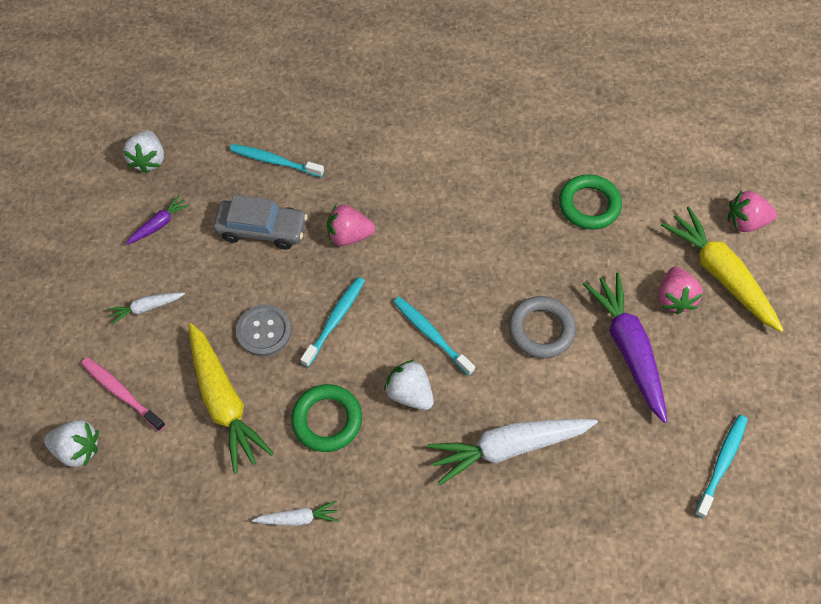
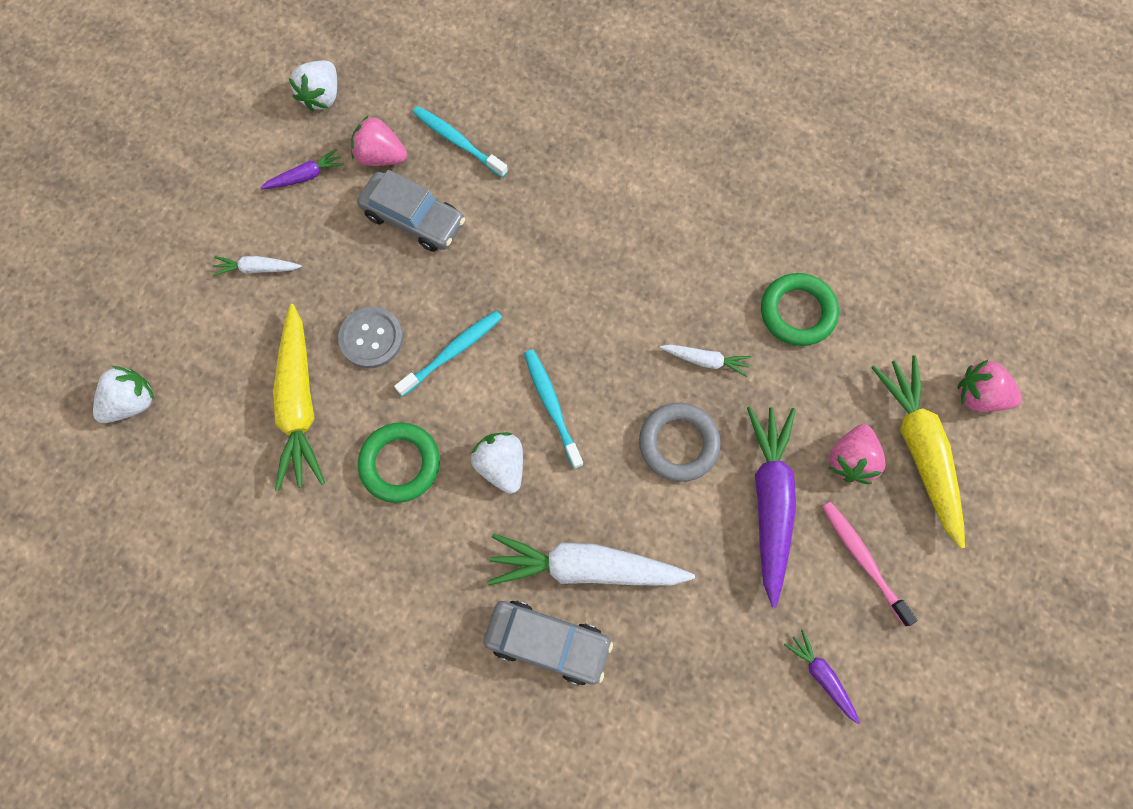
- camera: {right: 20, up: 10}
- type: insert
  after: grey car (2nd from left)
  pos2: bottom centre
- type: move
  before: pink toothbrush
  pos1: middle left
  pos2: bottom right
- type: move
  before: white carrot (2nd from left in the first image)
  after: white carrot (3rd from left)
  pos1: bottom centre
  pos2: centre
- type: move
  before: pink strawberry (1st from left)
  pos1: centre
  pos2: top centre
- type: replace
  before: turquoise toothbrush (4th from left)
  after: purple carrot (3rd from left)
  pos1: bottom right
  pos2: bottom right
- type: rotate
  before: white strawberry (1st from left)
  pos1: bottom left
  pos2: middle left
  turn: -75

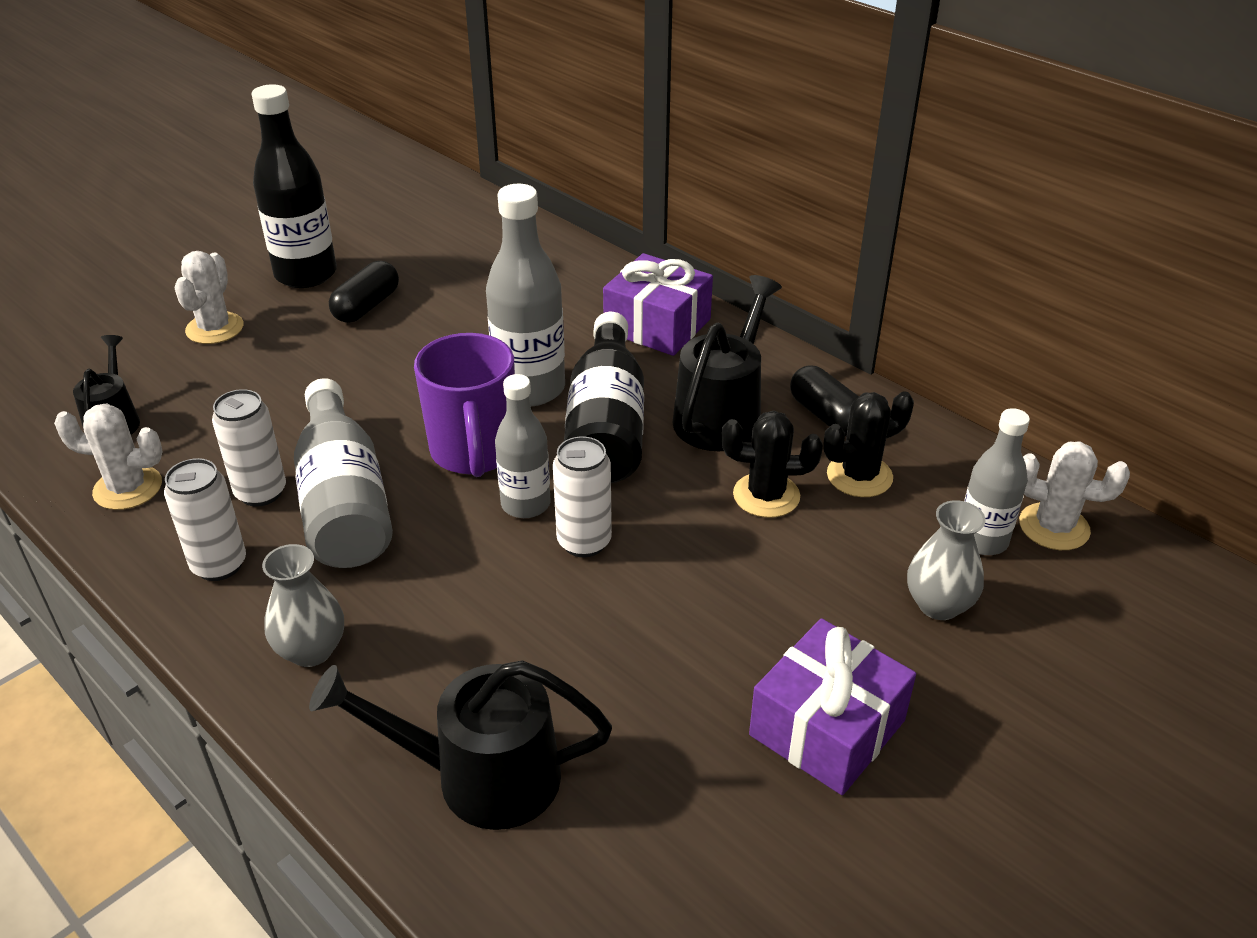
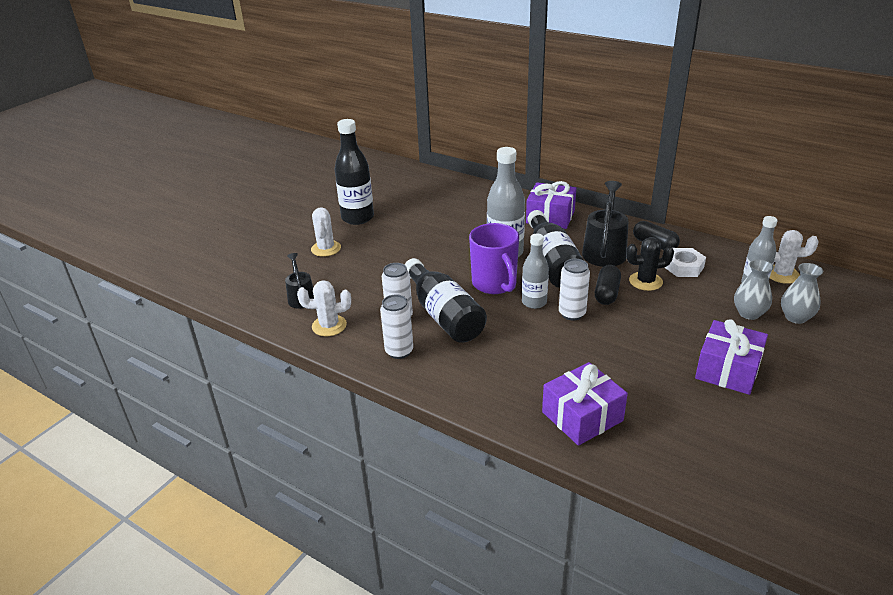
- camera: {right: -10, up: -5}
- type: move
  before: grey vase (1st from left in the first image)
  after: grey vase (2nd from left)
  pos1: middle left
  pos2: middle right
- type: move
  before: black capsule (1st from left)
  pos1: top left
  pos2: middle right
- type: replace
  before: black watering can (2nd from left)
  after: purple gift (2nd from left)
  pos1: bottom centre
  pos2: bottom centre
- type: replace
  before: black cactus (2nd from left)
  after: white nut
  pos1: middle right
  pos2: middle right
- type: recolor
  before: grey bottle (1st from left)
  after: black bottle (2nd from left)
  pos1: middle left
  pos2: centre

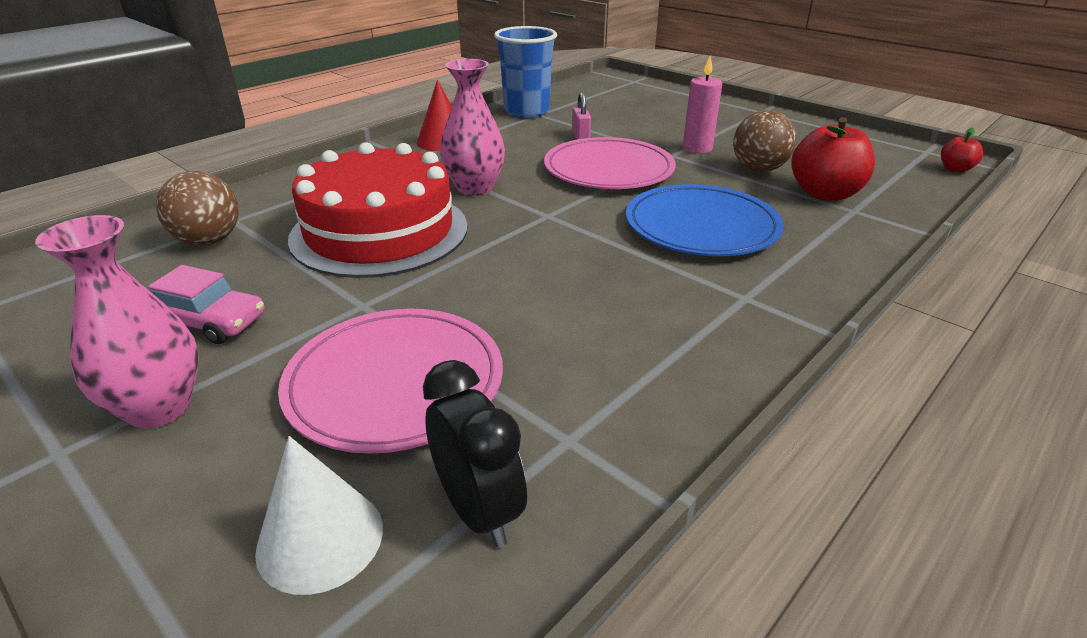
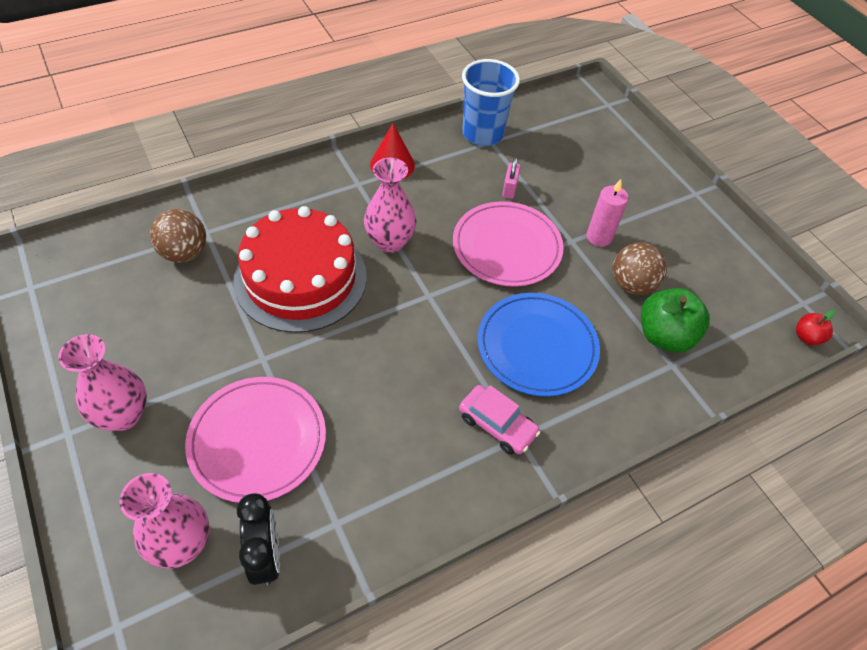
- camera: {right: 15, up: 20}
- type: move
  before: pink car
  pos1: middle left
  pos2: centre
- type: replace
  before: white cone
  after: pink vase (2nd from left)
  pos1: bottom left
  pos2: bottom left
- type: recolor
  before: red apple (1st from left)
  after: green apple
  pos1: top right
  pos2: middle right

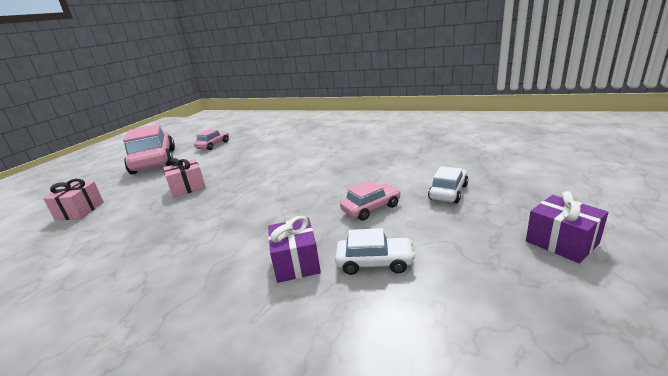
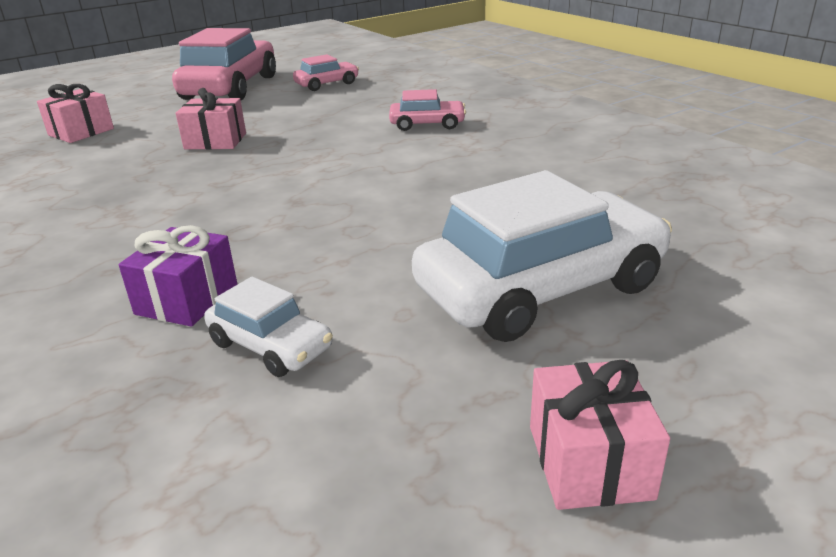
- camera: {right: 30, up: 5}
- type: move
  before: pink car (3rd from left)
  pos1: centre
  pos2: top centre
- type: recolor
  before: purple gift (2nd from left)
  after: pink gift (3rd from left)
  pos1: middle right
  pos2: bottom right
- type: resize
  before: white car (2nd from left)
  pos1: middle right
  pos2: centre
  scale: 2.06

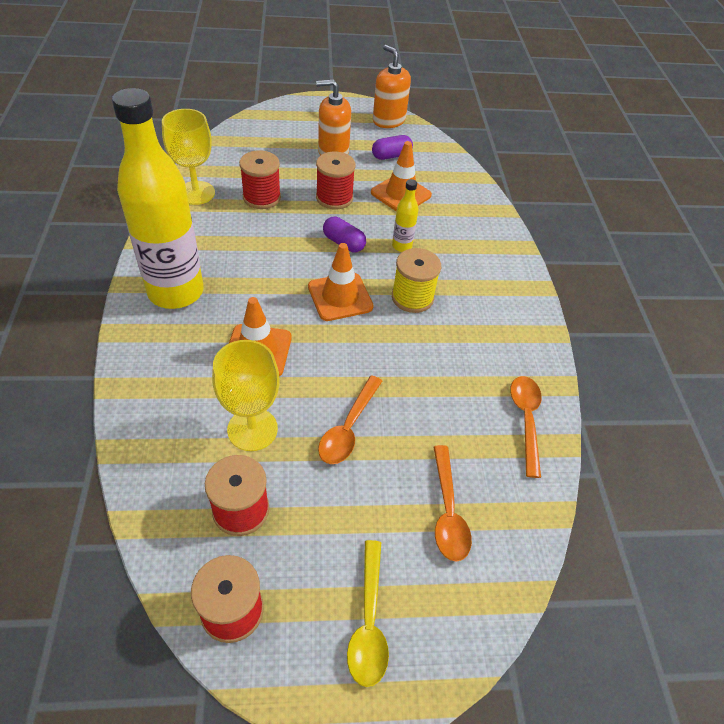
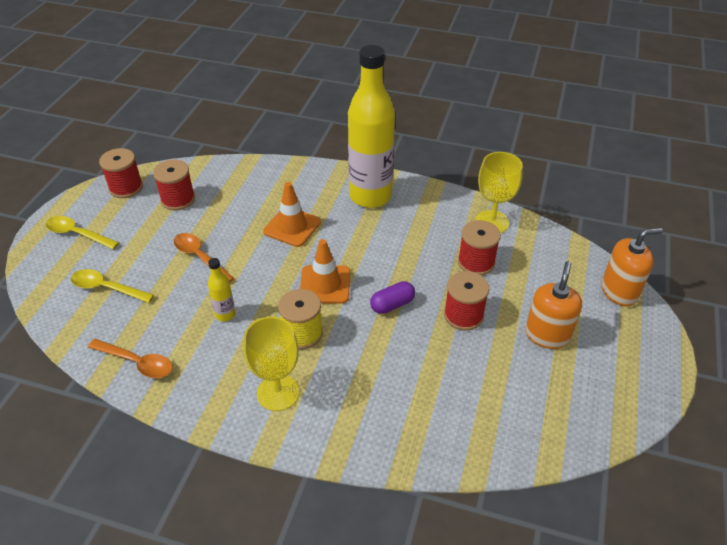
- camera: {right: 115, up: -5}
- type: delete
  before: orange traffic cone (3rd from left)
  pos1: top centre
- type: delete
  before: purple capsule (2nd from left)
  pos1: top centre
- type: move
  before: yellow goblet (2nd from left in the first image)
  after: yellow goblet (1st from left)
  pos1: centre
  pos2: bottom centre
- type: move
  before: orange soap dispenser (2nd from left)
  pos1: top centre
  pos2: middle right
- type: move
  before: yellow bottle (2nd from left in the first image)
  after: yellow bottle (1st from left)
  pos1: top centre
  pos2: middle left
- type: recolor
  before: orange spoon (2nd from left)
  after: yellow spoon (2nd from left)
  pos1: bottom centre
  pos2: middle left

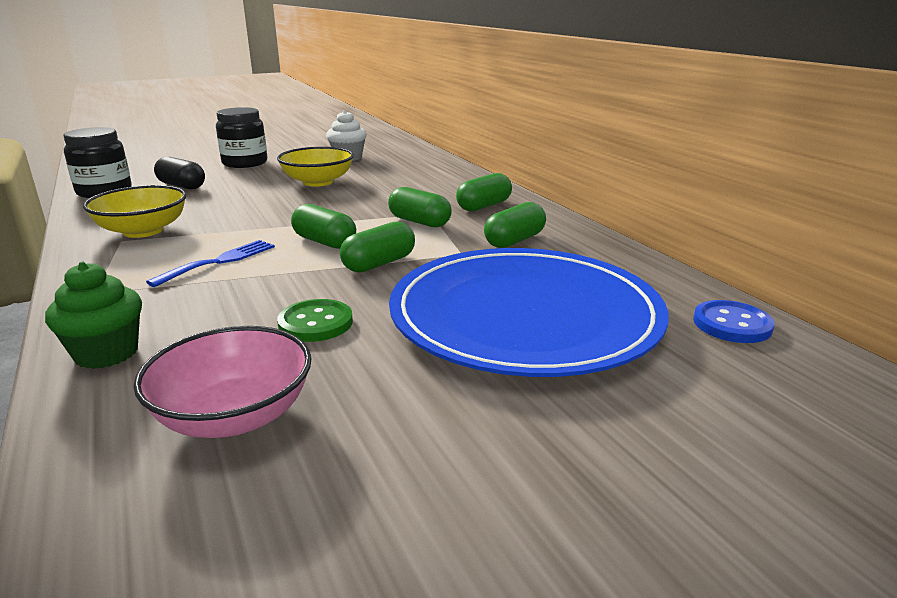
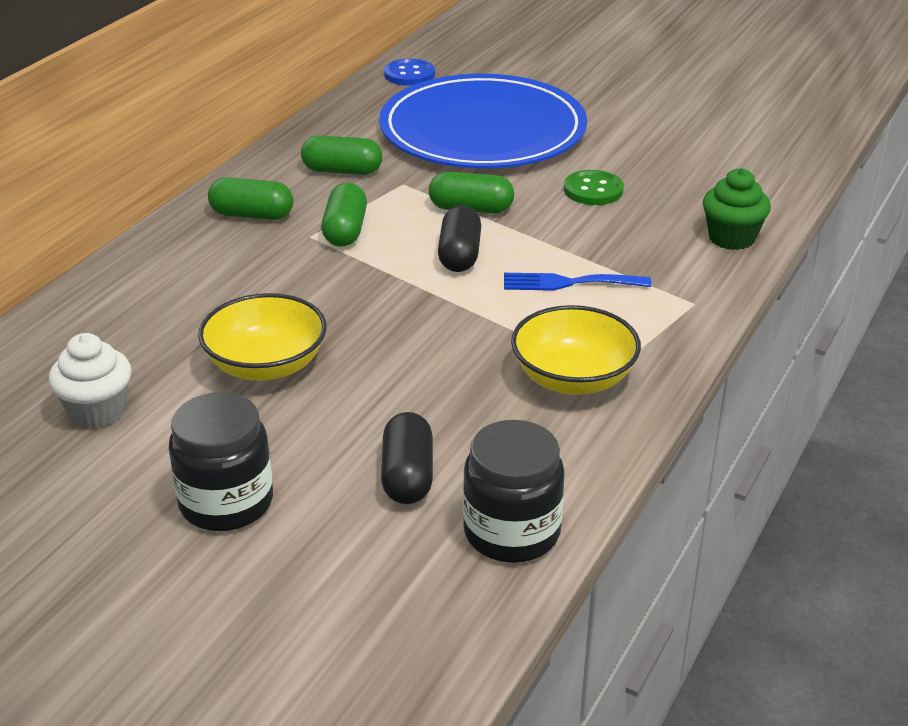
- camera: {right: -125, up: 10}
- type: delete
  before: pink bowl
  pos1: middle left
- type: recolor
  before: green capsule (1st from left)
  after: black capsule (2nd from left)
  pos1: centre
  pos2: top centre

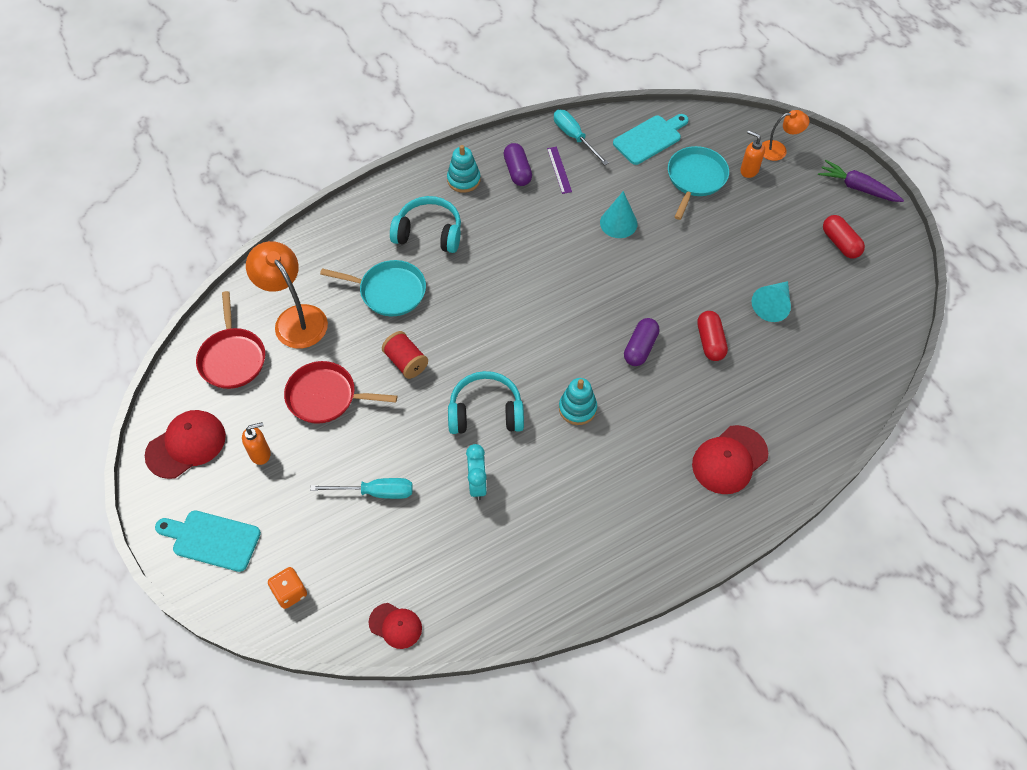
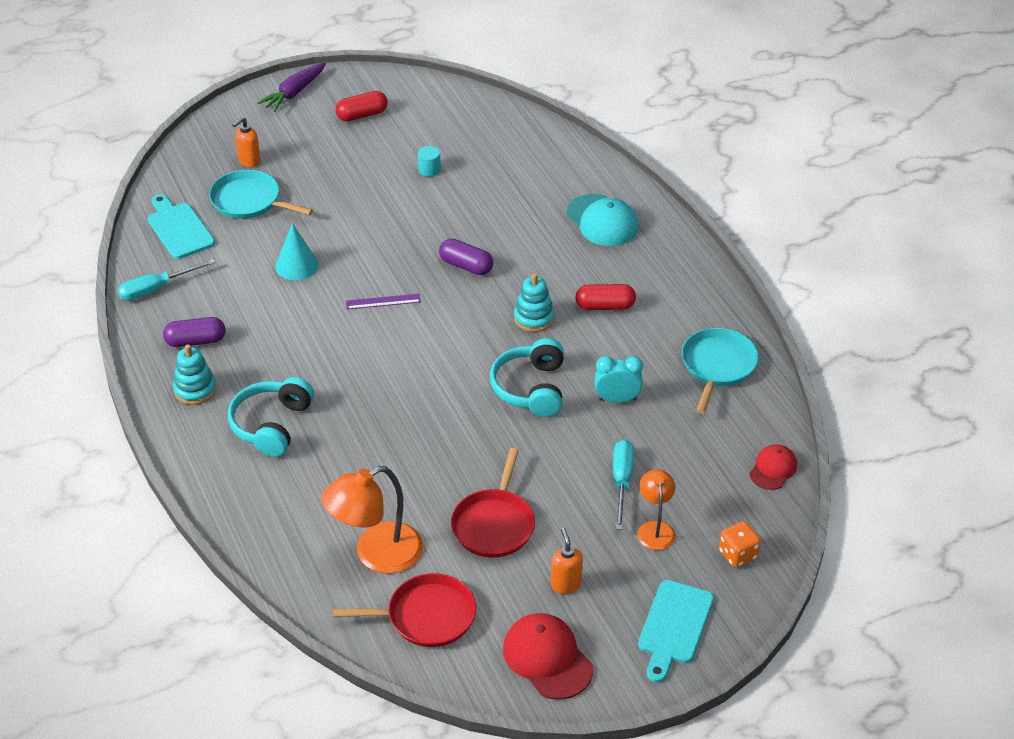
- camera: {right: -85, up: -15}
- type: delete
  before: red spool
  pos1: centre
- type: move
  before: turquoise pan (1st from left in the first image)
  after: turquoise pan (2nd from left)
  pos1: centre
  pos2: middle right
- type: move
  before: purple ruler
  pos1: top centre
  pos2: centre
- type: move
  before: red capsule (1st from left in the first image)
  after: red capsule (2nd from left)
  pos1: middle right
  pos2: centre
- type: move
  before: orange lamp (2nd from left)
  pos1: top right
  pos2: bottom centre
- type: replace
  before: turquoise cone (2nd from left)
  after: turquoise cylinder
  pos1: middle right
  pos2: top centre
- type: recolor
  before: red cap (3rd from left)
  after: turquoise cap
  pos1: middle right
  pos2: top centre

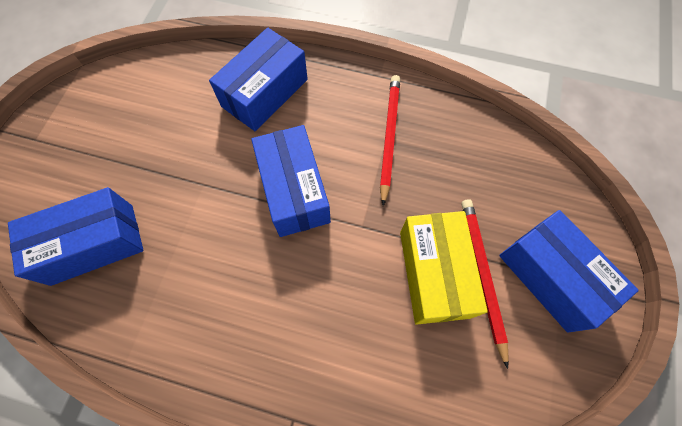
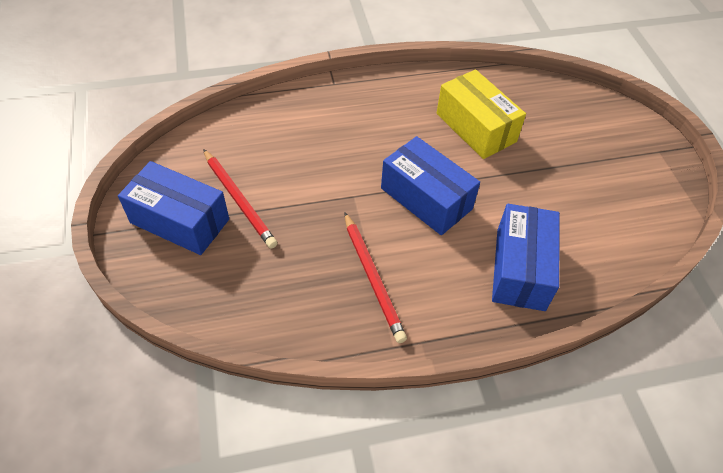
- camera: {right: 150, up: -15}
- type: delete
  before: blue box (1st from left)
  pos1: middle left
- type: move
  before: yellow box
  pos1: centre
  pos2: top centre

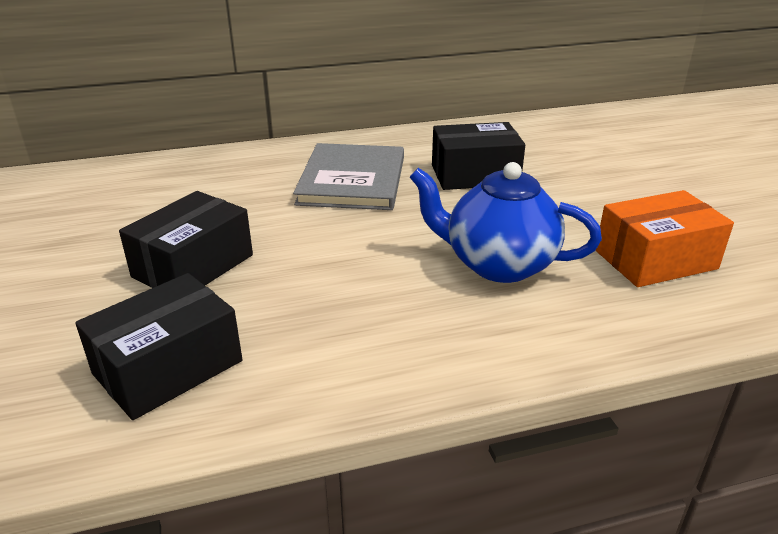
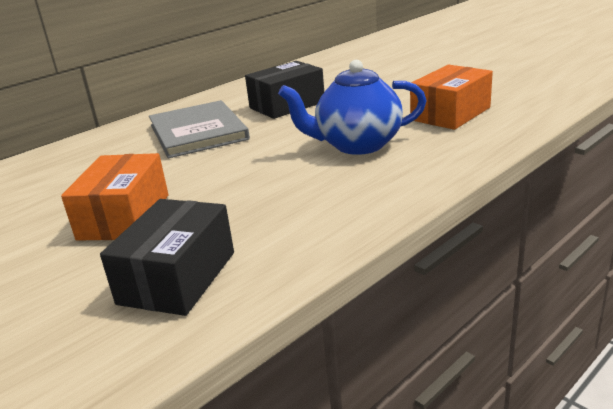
- camera: {right: -25, up: -5}
- type: recolor
  before: black box (2nd from left)
  after: orange box (1st from left)
  pos1: middle left
  pos2: middle left

